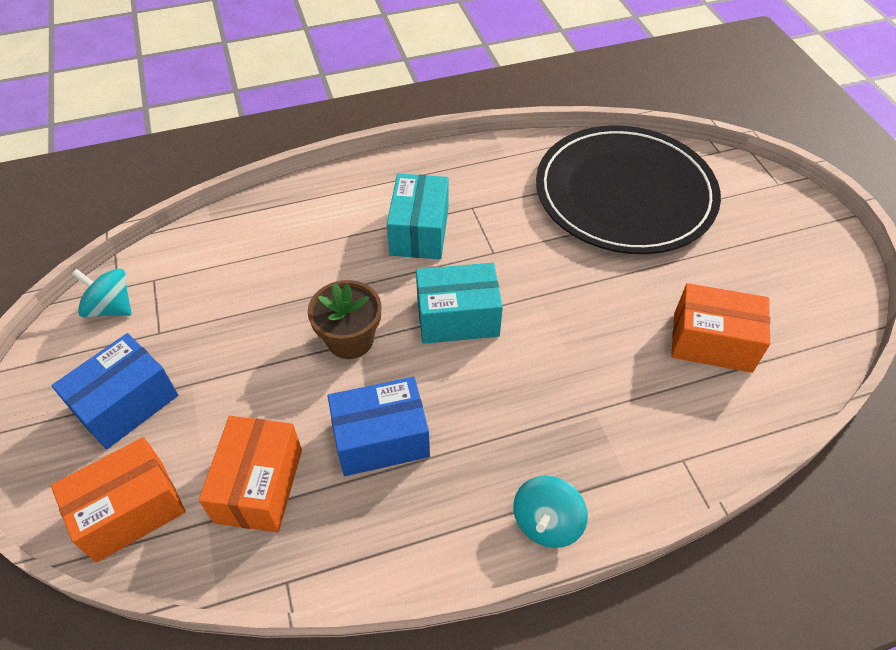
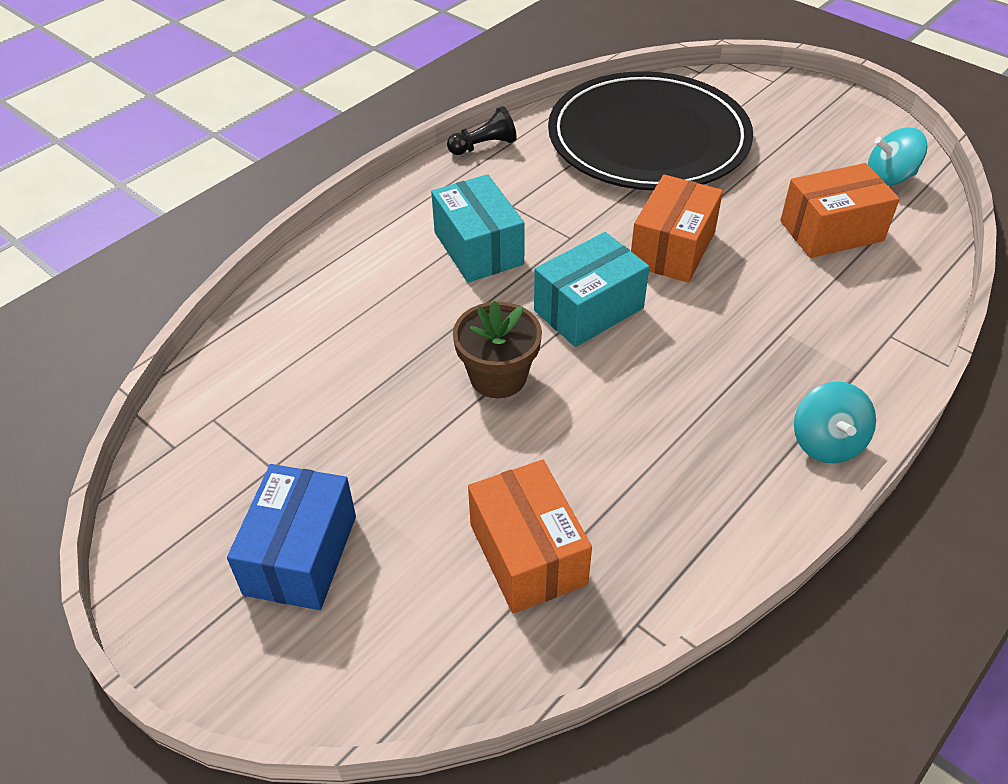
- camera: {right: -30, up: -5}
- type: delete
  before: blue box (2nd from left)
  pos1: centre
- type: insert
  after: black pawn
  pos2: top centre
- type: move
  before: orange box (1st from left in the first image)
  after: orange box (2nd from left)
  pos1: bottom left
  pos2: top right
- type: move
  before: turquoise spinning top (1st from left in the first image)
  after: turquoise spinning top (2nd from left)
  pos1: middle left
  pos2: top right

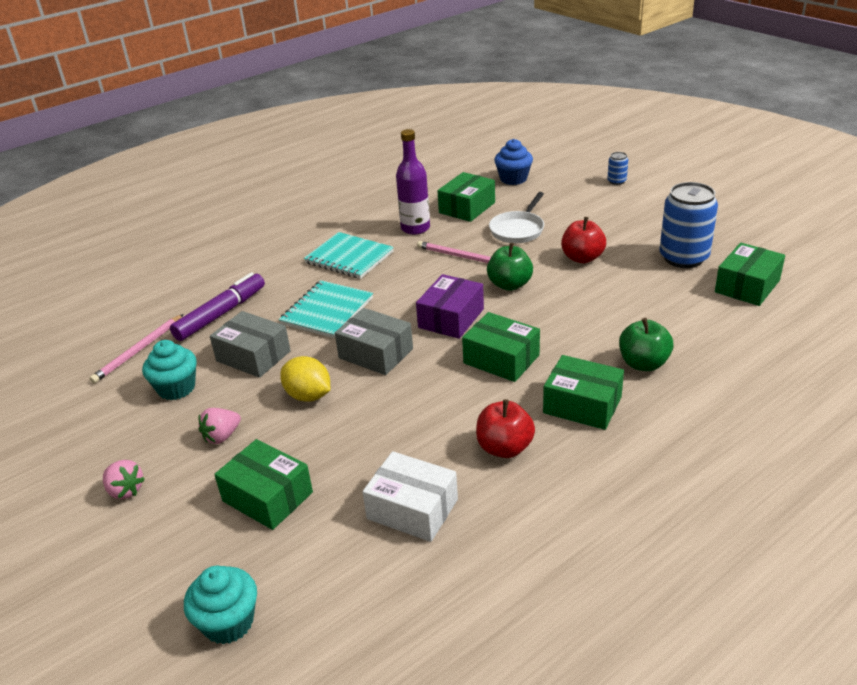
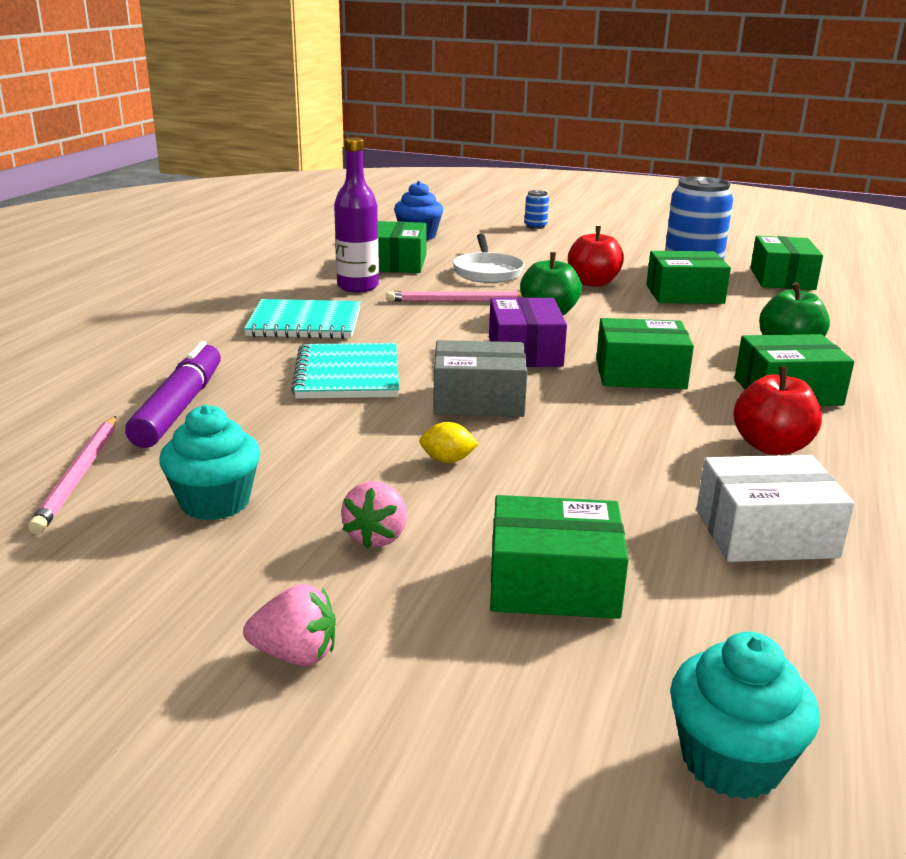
- camera: {right: -35, up: -10}
- type: delete
  before: grey box (1st from left)
  pos1: middle left
- type: insert
  after: green box (4th from left)
  pos2: top right
- type: resize
  before: yellow lemon
  pos1: centre
  pos2: centre
  scale: 0.57

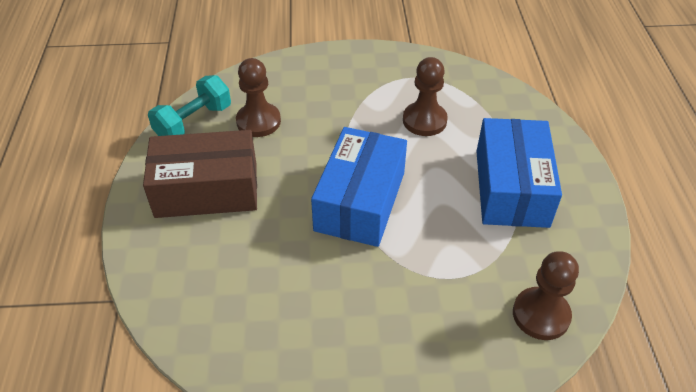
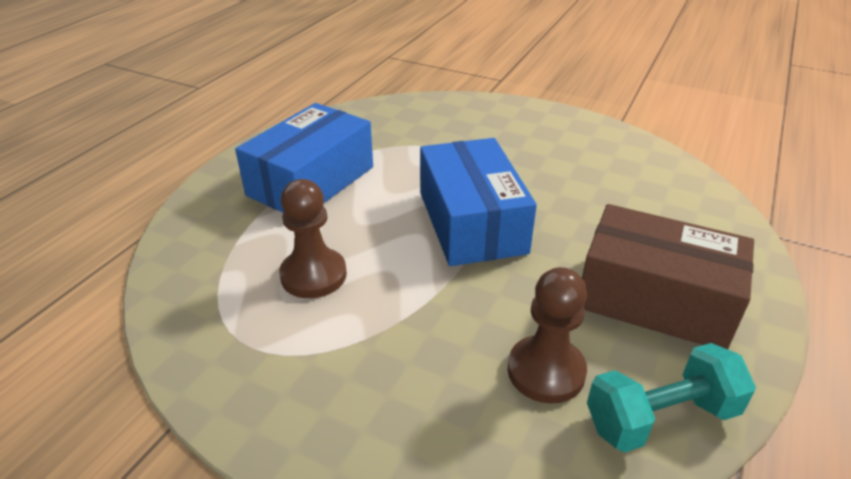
- camera: {right: -150, up: -10}
- type: delete
  before: brown pawn (3rd from left)
  pos1: bottom right
- type: rotate
  before: blue box (1st from left in the first image)
  pos1: centre
  pos2: centre
  turn: -60

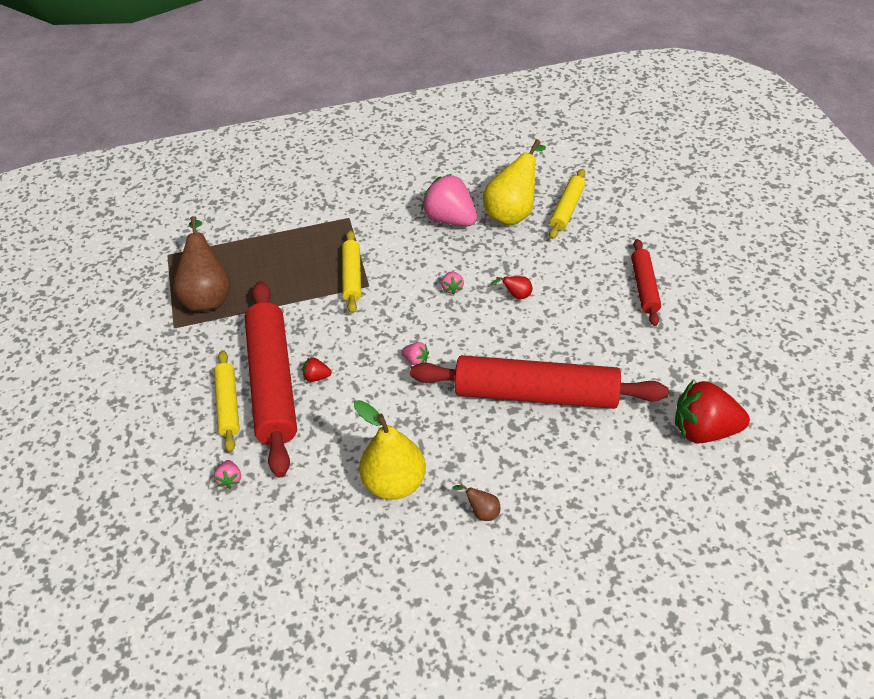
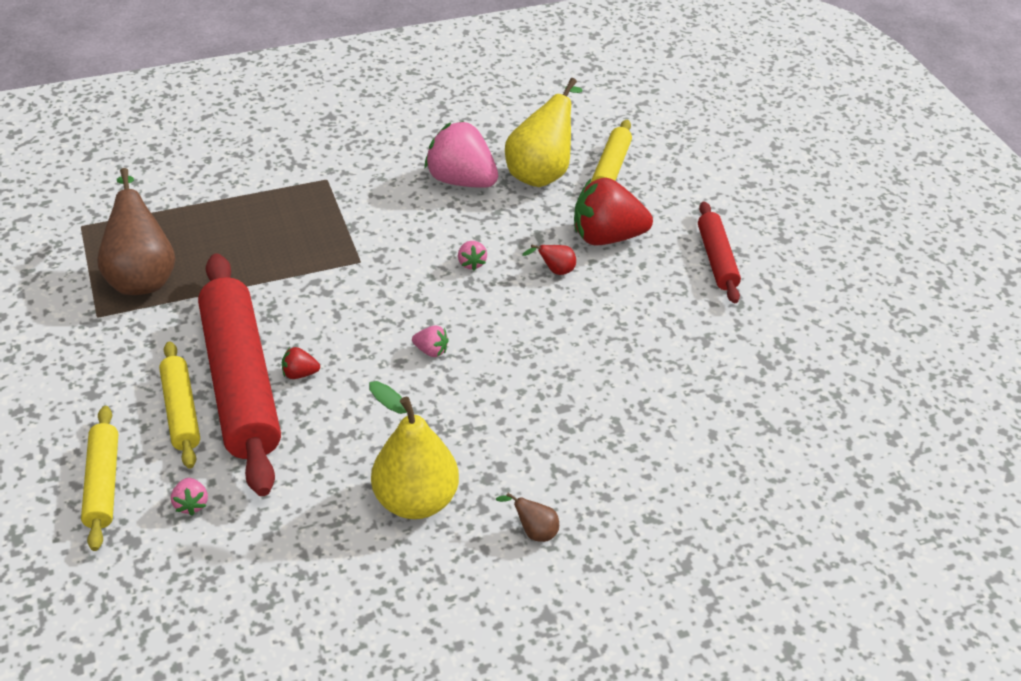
- camera: {right: -10, up: -5}
- type: delete
  before: red rolling pin (2nd from left)
  pos1: centre
- type: move
  before: yellow rolling pin (2nd from left in the first image)
  after: yellow rolling pin (1st from left)
  pos1: centre
  pos2: bottom left
- type: move
  before: red strawberry (2nd from left)
  pos1: middle right
  pos2: top centre

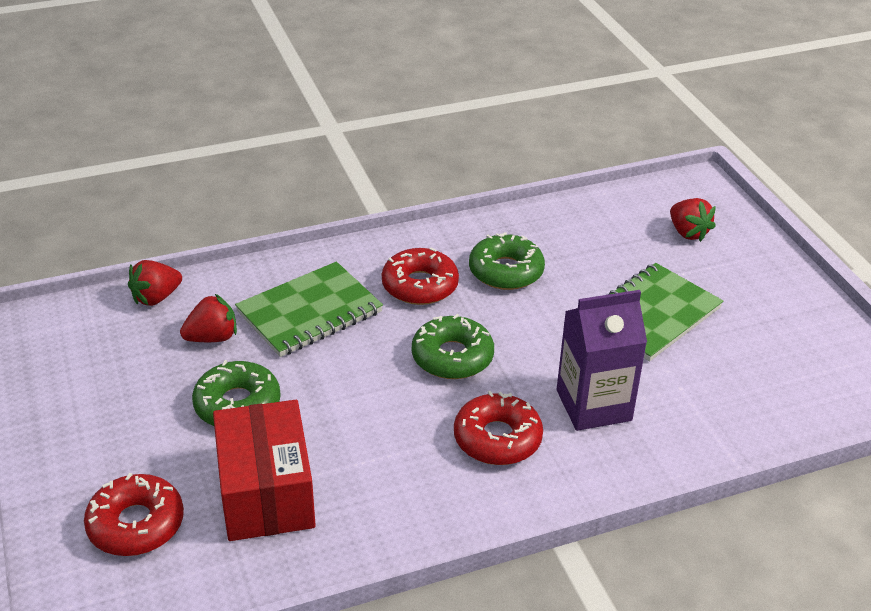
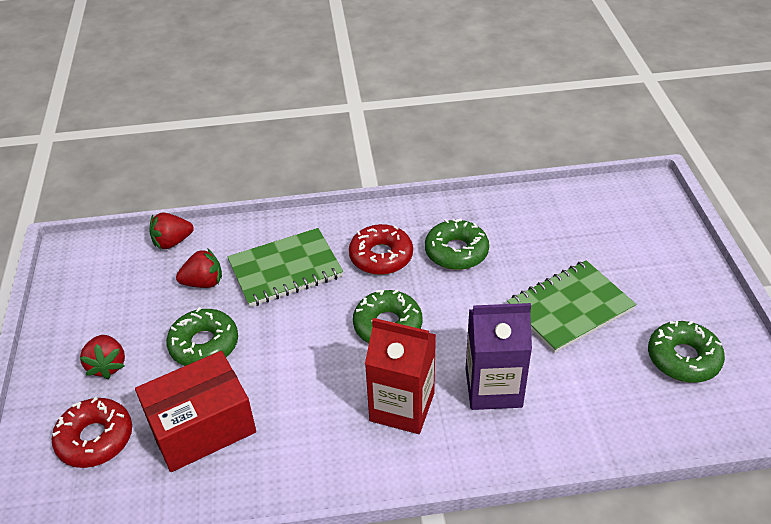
- camera: {right: 15, up: 5}
- type: insert
  after: green donut (4th from left)
  pos2: bottom right
- type: move
  before: red strawberry (3rd from left in the first image)
  after: red strawberry (1st from left)
  pos1: middle right
  pos2: bottom left
- type: replace
  before: red donut (3rd from left)
  after: red carton
  pos1: bottom centre
  pos2: bottom centre
- type: rotate
  before: red box
  pos1: bottom left
  pos2: bottom left
  turn: 60

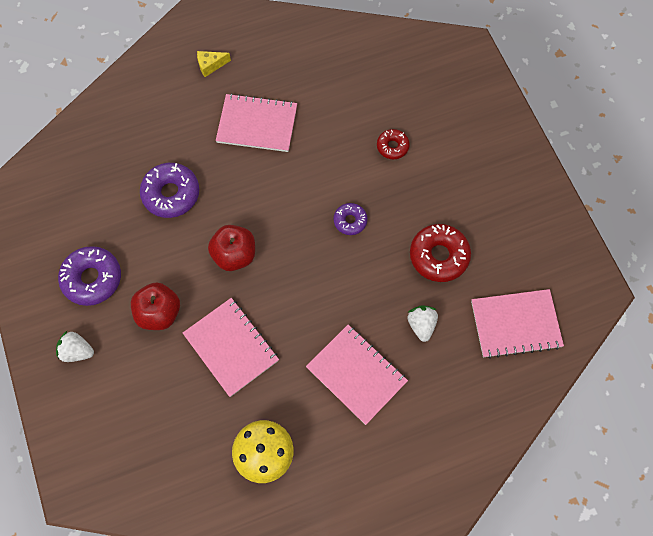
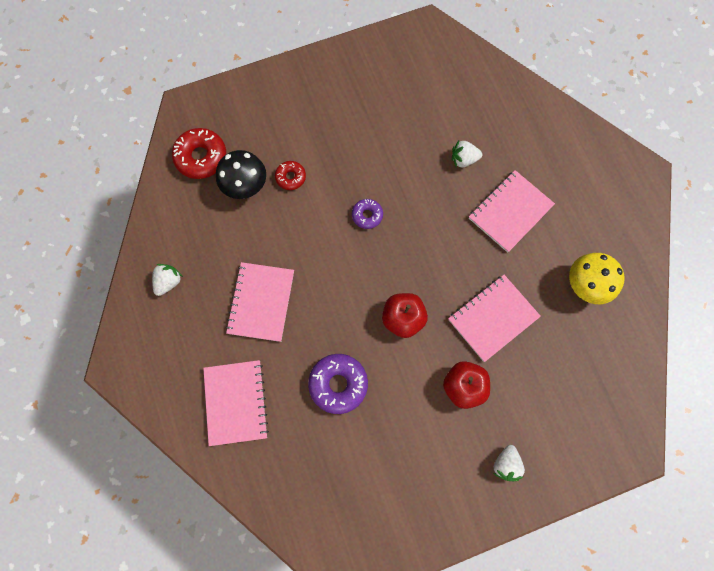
- camera: {right: -90, up: 5}
- type: delete
  before: purple donut (1st from left)
  pos1: middle left
- type: delete
  before: yellow cheese
  pos1: top left
- type: insert
  after: white strawberry (1st from left)
  pos2: middle left
- type: insert
  after: black mushroom
  pos2: top centre
- type: move
  before: red donut (2nd from left in the first image)
  after: red donut (1st from left)
  pos1: middle right
  pos2: top left
- type: move
  before: pink notebook (4th from left in the first image)
  after: pink notebook (1st from left)
  pos1: middle right
  pos2: bottom left

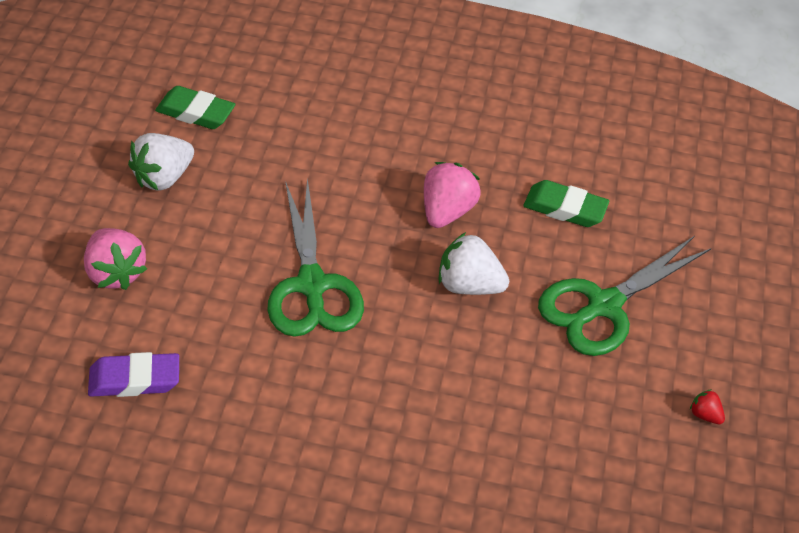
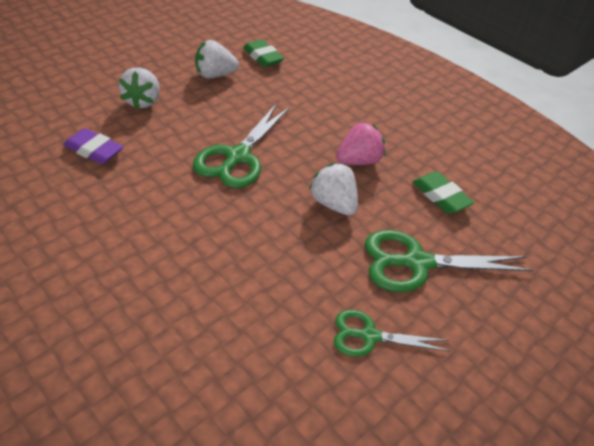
- camera: {right: 35, up: -5}
- type: delete
  before: red strawberry
  pos1: bottom right
- type: insert
  after: green scissors (2nd from left)
  pos2: bottom centre
- type: recolor
  before: pink strawberry (1st from left)
  after: white strawberry (1st from left)
  pos1: middle left
  pos2: top left

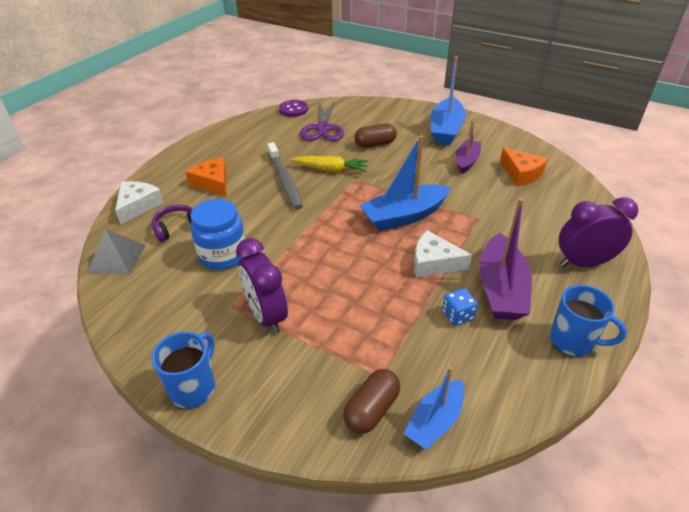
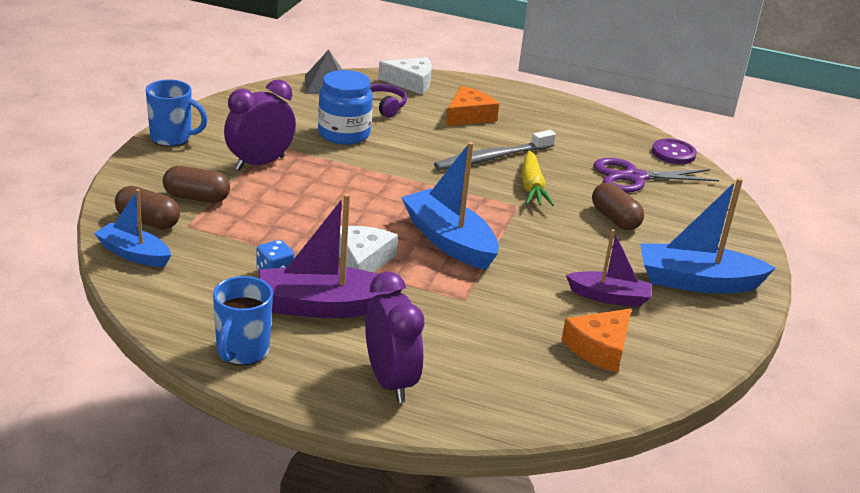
- camera: {right: 75, up: -10}
- type: insert
  after: brown capsule (2nd from left)
  pos2: middle left

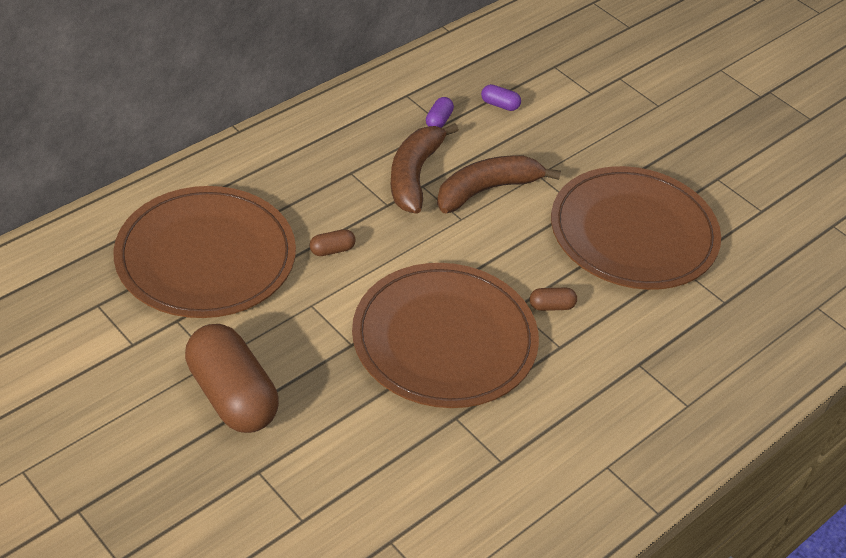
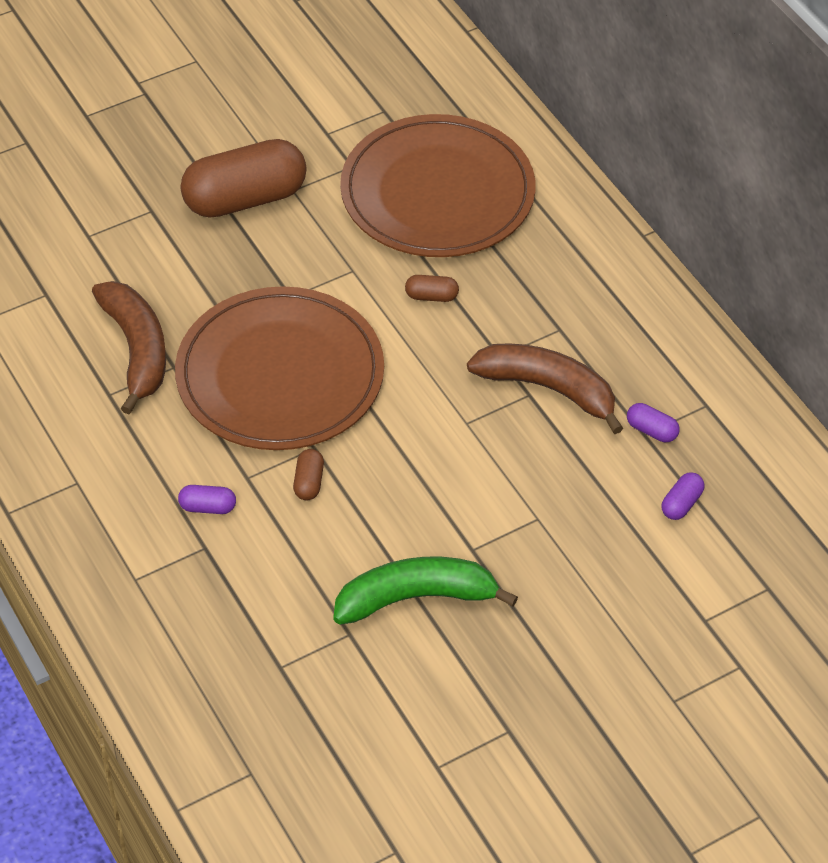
- camera: {right: 105, up: 5}
- type: insert
  after: purple capsule (1st from left)
  pos2: middle left
- type: move
  before: brown banana (2nd from left in the first image)
  after: brown banana (1st from left)
  pos1: top centre
  pos2: middle left
- type: replace
  before: brown plate (3rd from left)
  after: green banana
  pos1: middle right
  pos2: bottom centre
- type: rotate
  before: brown capsule (2nd from left in the first image)
  pos1: centre
  pos2: centre
  turn: -75

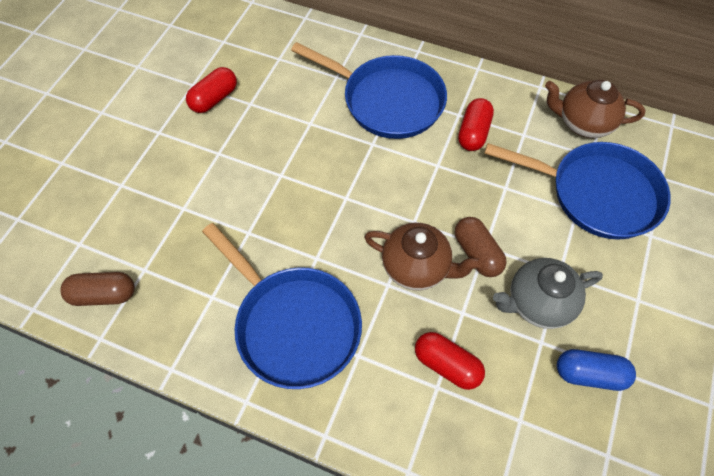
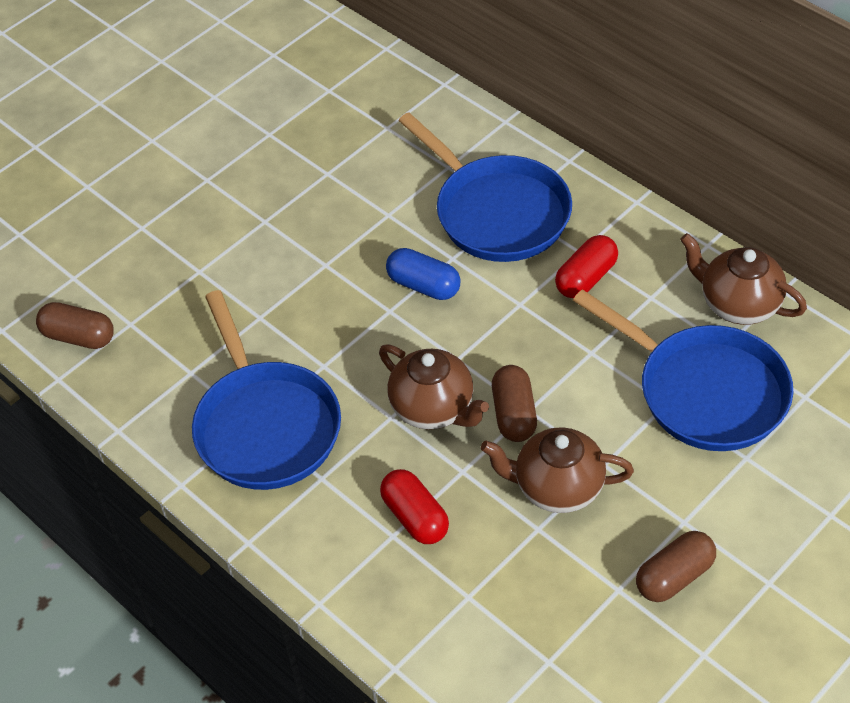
- camera: {right: 25, up: -10}
- type: delete
  before: red capsule (1st from left)
  pos1: top left
- type: insert
  after: brown capsule (3rd from left)
  pos2: bottom right
- type: move
  before: blue capsule
  pos1: bottom right
  pos2: centre
- type: recolor
  before: grey teapot
  after: brown teapot (2nd from left)
  pos1: middle right
  pos2: bottom centre

